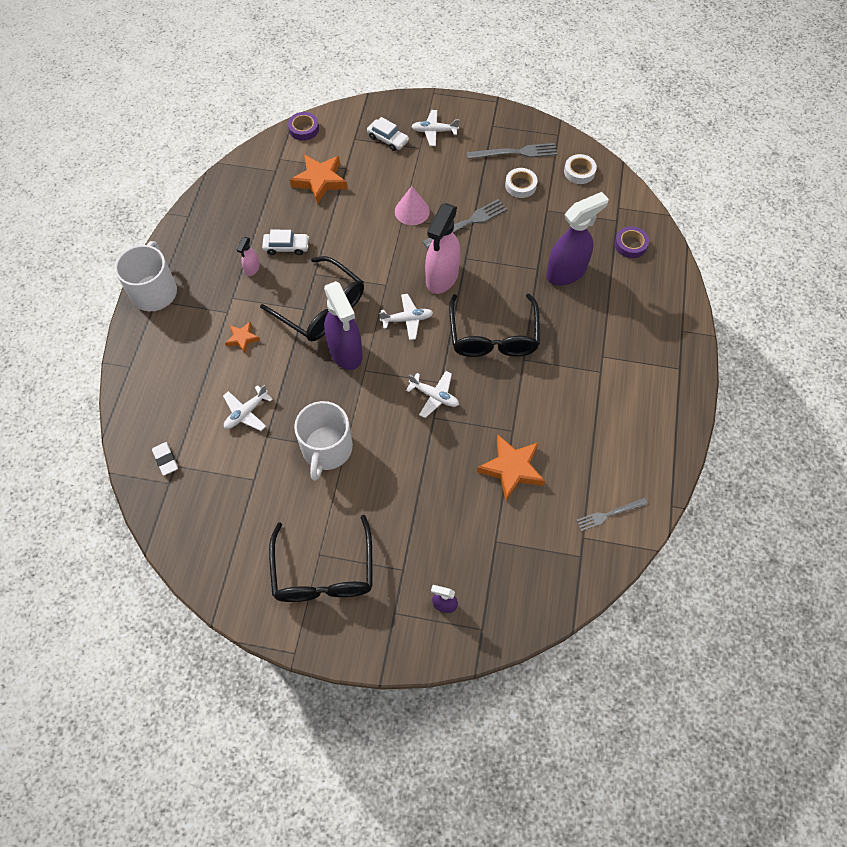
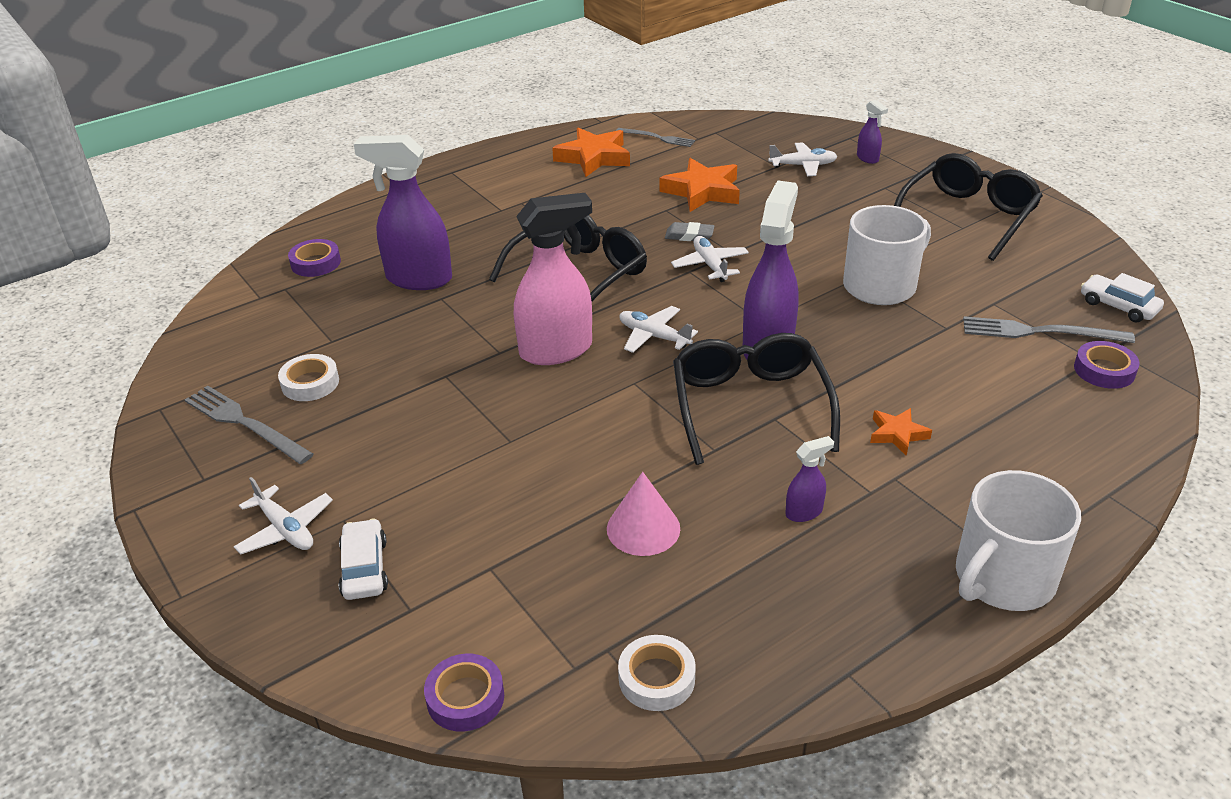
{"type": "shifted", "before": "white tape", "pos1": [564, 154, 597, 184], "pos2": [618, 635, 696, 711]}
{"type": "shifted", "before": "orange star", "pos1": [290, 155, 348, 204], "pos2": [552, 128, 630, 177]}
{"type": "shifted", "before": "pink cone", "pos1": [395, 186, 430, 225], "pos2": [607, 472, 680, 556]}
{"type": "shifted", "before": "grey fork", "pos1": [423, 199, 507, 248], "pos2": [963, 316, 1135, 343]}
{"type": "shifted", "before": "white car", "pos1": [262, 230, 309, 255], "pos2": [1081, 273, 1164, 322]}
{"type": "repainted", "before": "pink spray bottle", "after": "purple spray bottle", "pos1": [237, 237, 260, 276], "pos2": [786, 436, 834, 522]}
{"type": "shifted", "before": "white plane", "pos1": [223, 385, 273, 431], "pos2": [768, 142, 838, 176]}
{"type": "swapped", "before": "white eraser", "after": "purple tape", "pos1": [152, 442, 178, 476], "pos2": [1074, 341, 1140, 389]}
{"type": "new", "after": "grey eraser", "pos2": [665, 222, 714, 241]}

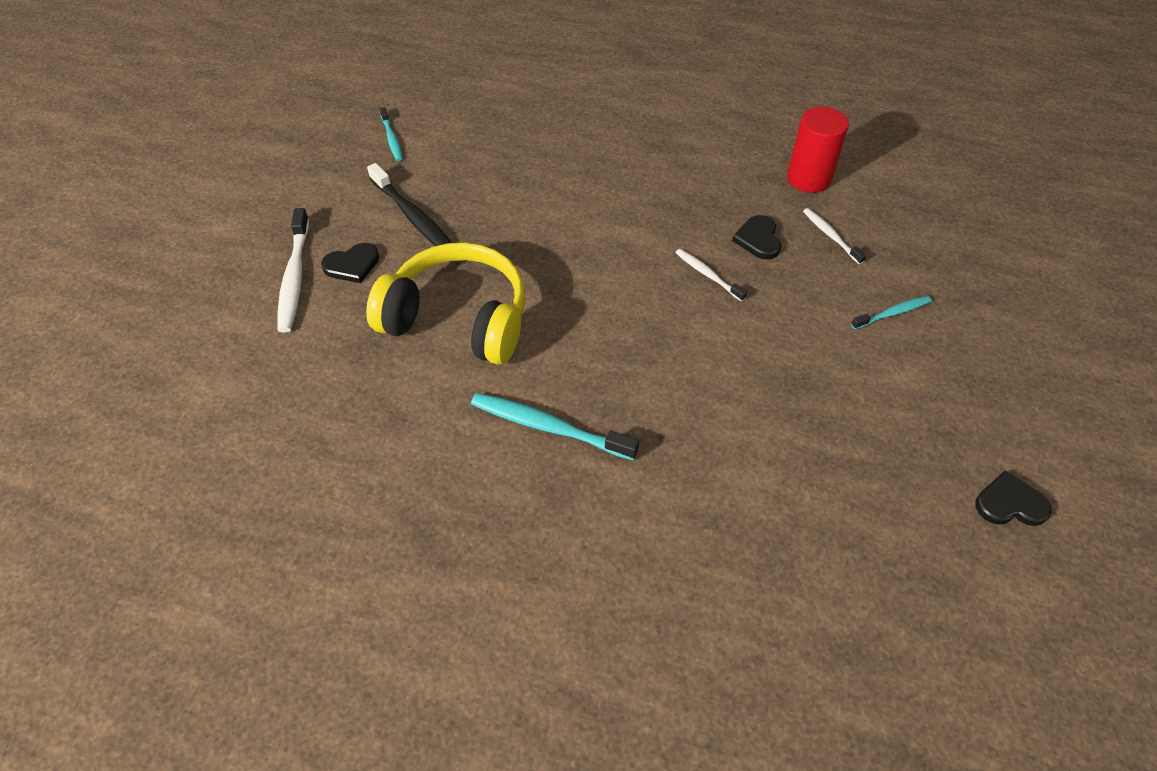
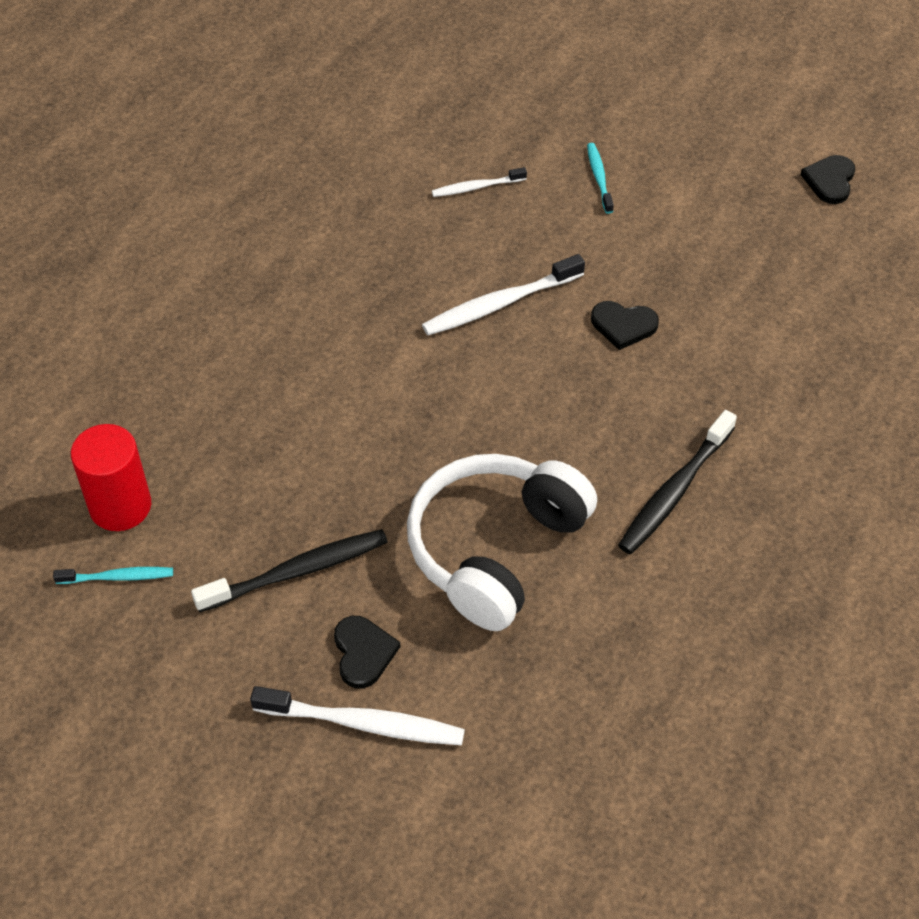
{"type": "shifted", "before": "red cylinder", "pos1": [787, 107, 849, 193], "pos2": [71, 424, 151, 531]}
{"type": "shifted", "before": "black heart", "pos1": [732, 215, 781, 260], "pos2": [591, 301, 659, 350]}
{"type": "repainted", "before": "yellow headphones", "after": "white headphones", "pos1": [366, 242, 525, 365], "pos2": [407, 454, 597, 631]}
{"type": "scaled", "before": "white toothbrush", "pos1": [676, 249, 747, 302], "pos2": [422, 254, 585, 336], "scale": 1.72}
{"type": "repainted", "before": "turquoise toothbrush", "after": "black toothbrush", "pos1": [471, 393, 639, 460], "pos2": [618, 410, 737, 554]}

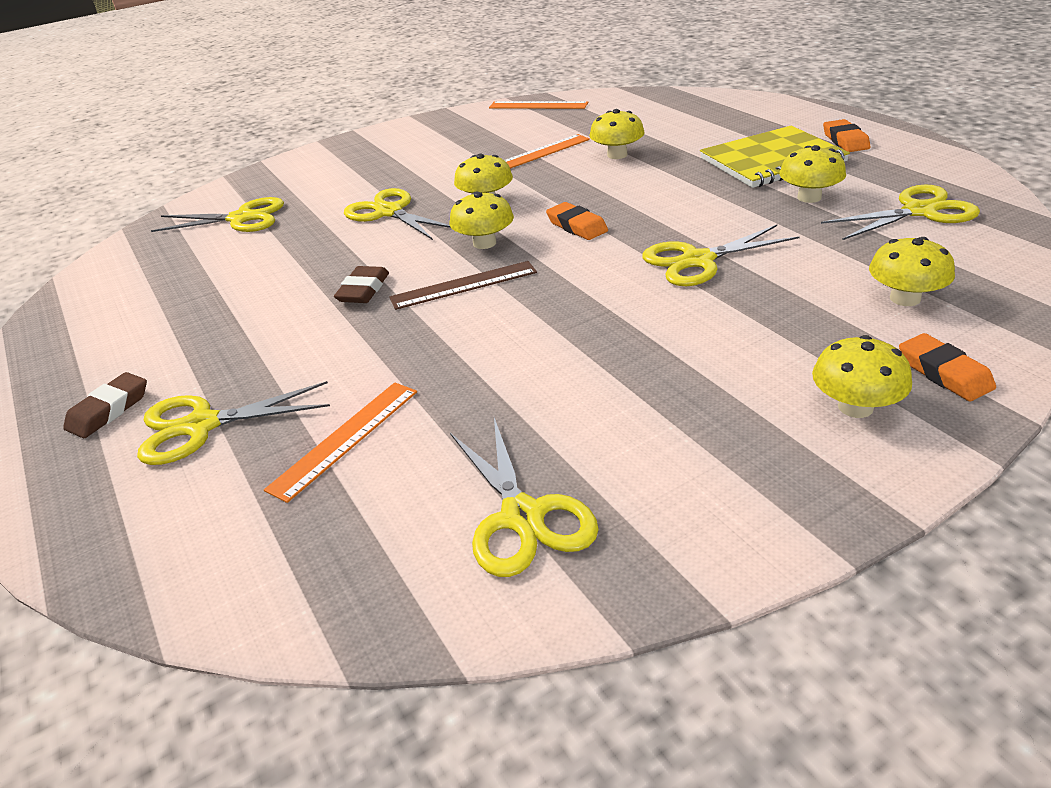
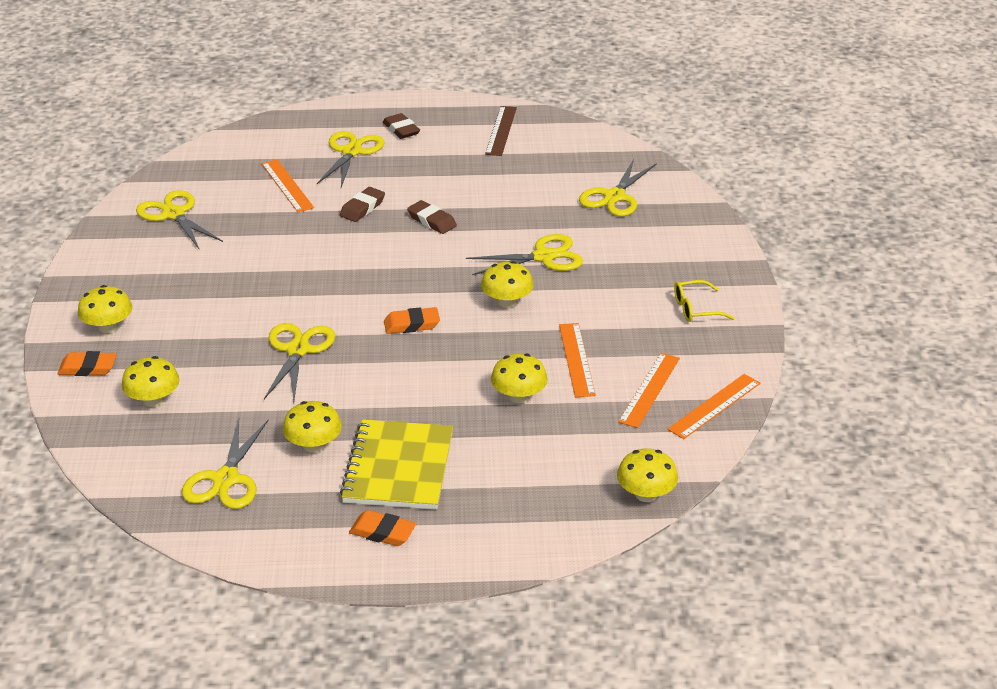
{"type": "shifted", "before": "yellow mushroom", "pos1": [449, 192, 514, 249], "pos2": [617, 448, 678, 502]}
{"type": "shifted", "before": "brown ruler", "pos1": [389, 261, 537, 310], "pos2": [485, 106, 517, 156]}
{"type": "rotated", "before": "yellow scissors", "pos1": [450, 418, 599, 577], "pos2": [136, 190, 223, 249], "turn": 45}
{"type": "new", "after": "brown eraser", "pos2": [340, 187, 385, 222]}
{"type": "new", "after": "yellow glasses", "pos2": [674, 280, 735, 322]}
{"type": "new", "after": "orange ruler", "pos2": [618, 353, 680, 428]}

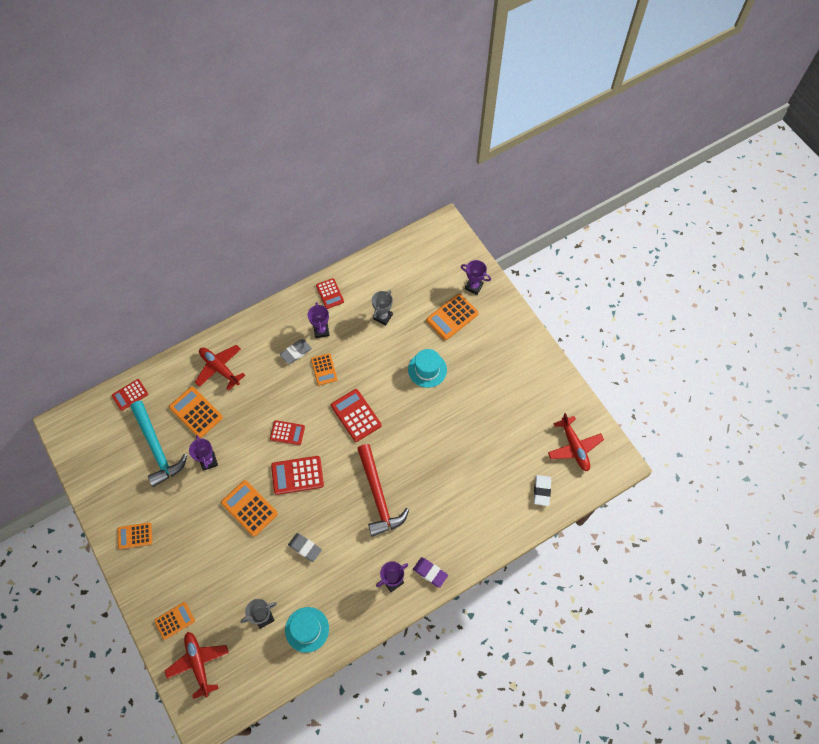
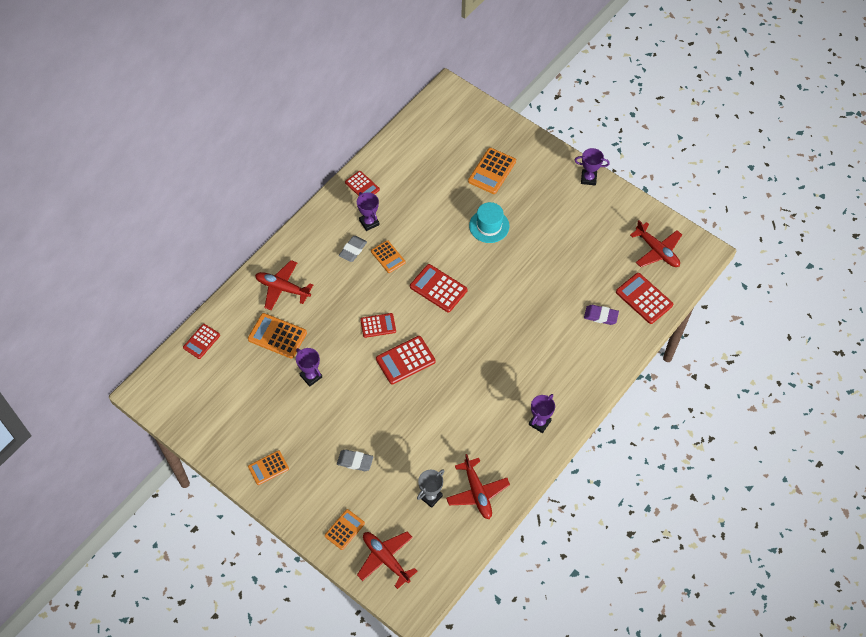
{"type": "shifted", "before": "purple trophy", "pos1": [461, 260, 491, 295], "pos2": [575, 148, 610, 186]}
{"type": "gone", "before": "grey trophy", "pos1": [372, 290, 393, 326]}
{"type": "gone", "before": "turquoise hammer", "pos1": [130, 401, 187, 487]}
{"type": "gone", "before": "red hammer", "pos1": [357, 444, 409, 537]}
{"type": "swapped", "before": "white eraser", "after": "red calculator", "pos1": [534, 475, 551, 506], "pos2": [616, 273, 673, 324]}
{"type": "gone", "before": "orange calculator", "pos1": [221, 480, 278, 536]}
{"type": "shifted", "before": "grey eraser", "pos1": [288, 533, 322, 562], "pos2": [337, 449, 373, 471]}
{"type": "shifted", "before": "purple eraser", "pos1": [413, 557, 448, 588], "pos2": [584, 305, 619, 325]}
{"type": "swapped", "before": "turquoise hat", "after": "red plane", "pos1": [285, 607, 329, 653], "pos2": [446, 454, 510, 519]}

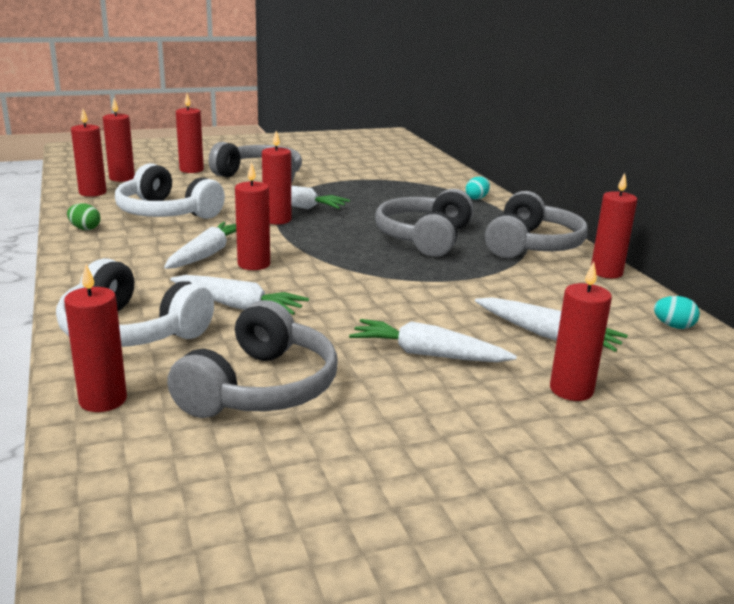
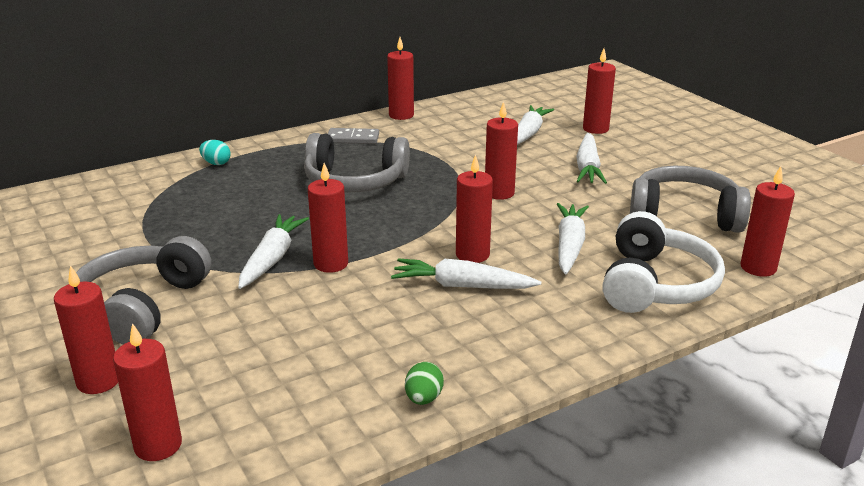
{"type": "shifted", "before": "red candle", "pos1": [71, 109, 106, 197], "pos2": [485, 101, 518, 200]}
{"type": "gone", "before": "white headphones", "pos1": [115, 163, 225, 219]}
{"type": "swapped", "before": "grey headphones", "after": "grey domino", "pos1": [485, 191, 588, 258], "pos2": [328, 128, 379, 144]}
{"type": "gone", "before": "turquoise egg", "pos1": [654, 296, 700, 329]}

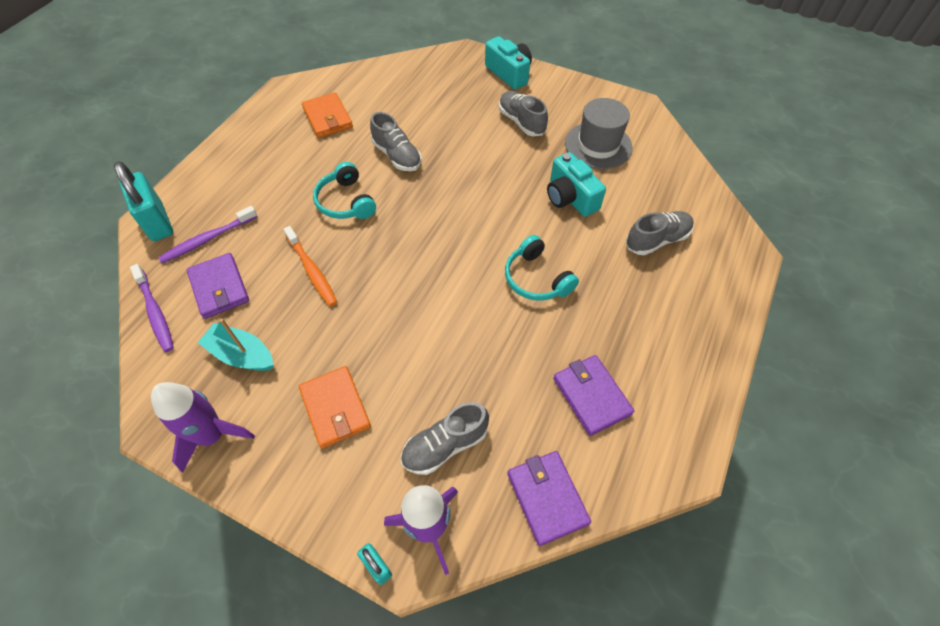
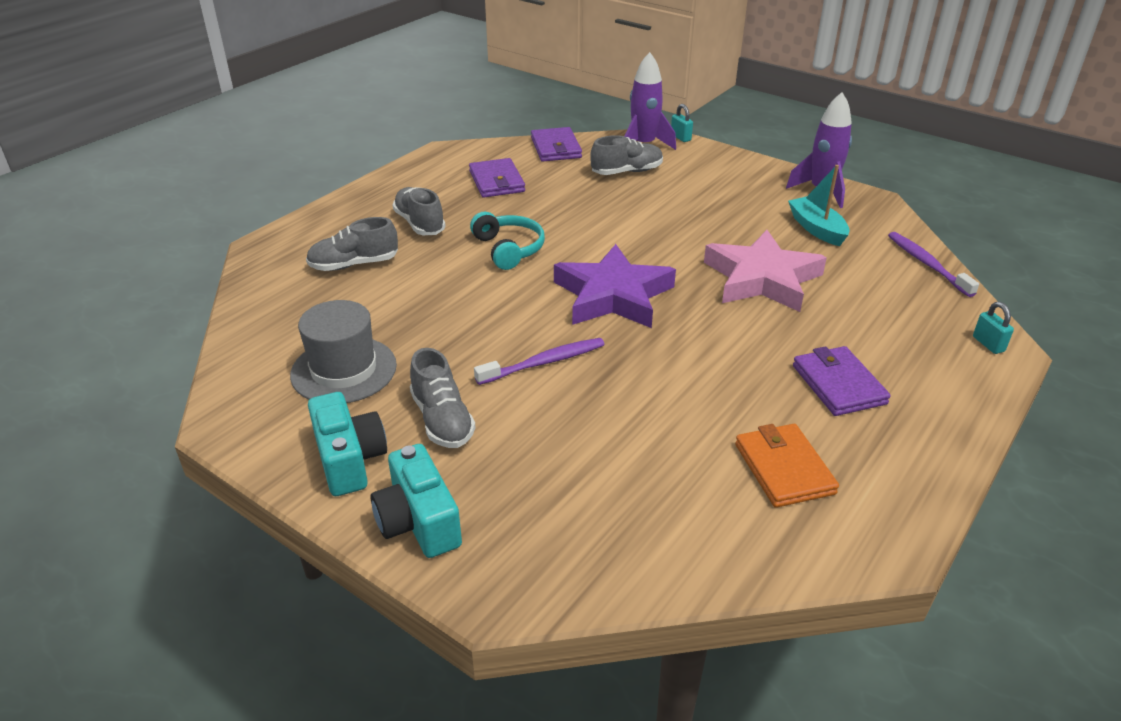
{"type": "shifted", "before": "grey shoe", "pos1": [370, 112, 422, 171], "pos2": [392, 187, 446, 235]}
{"type": "shifted", "before": "turquoise camera", "pos1": [547, 152, 606, 217], "pos2": [308, 392, 387, 496]}
{"type": "scaled", "before": "turquoise padlock", "pos1": [114, 161, 173, 241], "pos2": [973, 302, 1014, 354], "scale": 0.48}
{"type": "gone", "before": "turquoise headphones", "pos1": [313, 162, 376, 219]}
{"type": "shifted", "before": "purple toothbrush", "pos1": [158, 206, 257, 263], "pos2": [474, 338, 605, 385]}
{"type": "swapped", "before": "orange toothbrush", "after": "pink star", "pos1": [283, 226, 337, 306], "pos2": [704, 230, 827, 312]}
{"type": "shifted", "before": "purple wallet", "pos1": [187, 253, 249, 319], "pos2": [793, 346, 891, 416]}
{"type": "rotated", "before": "turquoise boat", "pos1": [198, 319, 273, 371], "pos2": [788, 165, 850, 246], "turn": -150}
{"type": "gone", "before": "orange wallet", "pos1": [299, 366, 371, 449]}
{"type": "new", "after": "purple star", "pos2": [554, 244, 676, 328]}

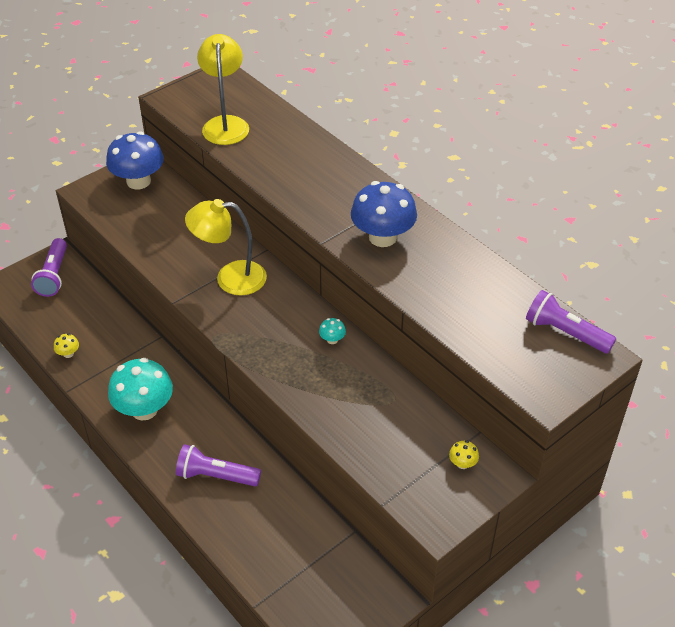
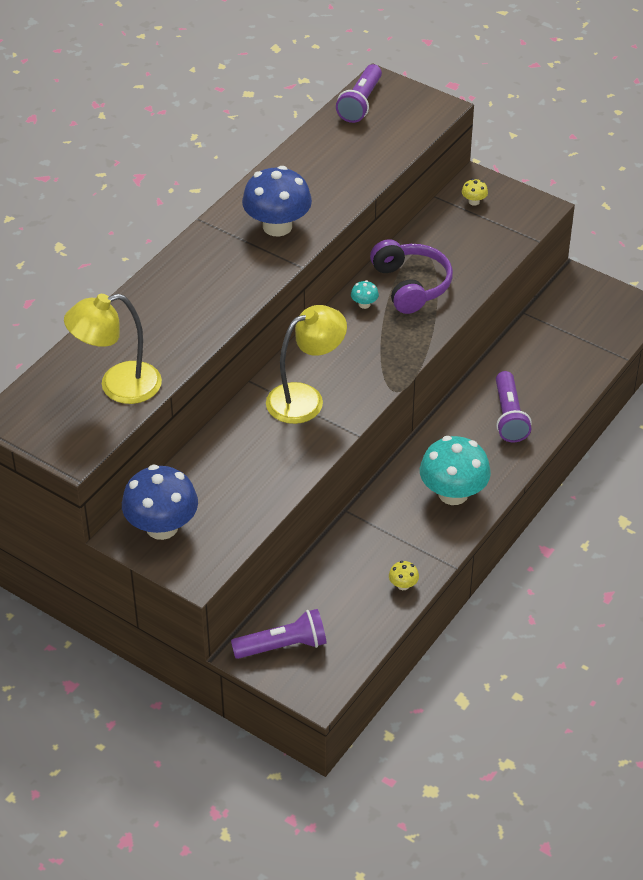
{"type": "rotated", "before": "yellow lamp", "pos1": [185, 199, 267, 296], "pos2": [266, 305, 347, 424], "turn": -105}
{"type": "new", "after": "purple headphones", "pos2": [370, 239, 453, 314]}

